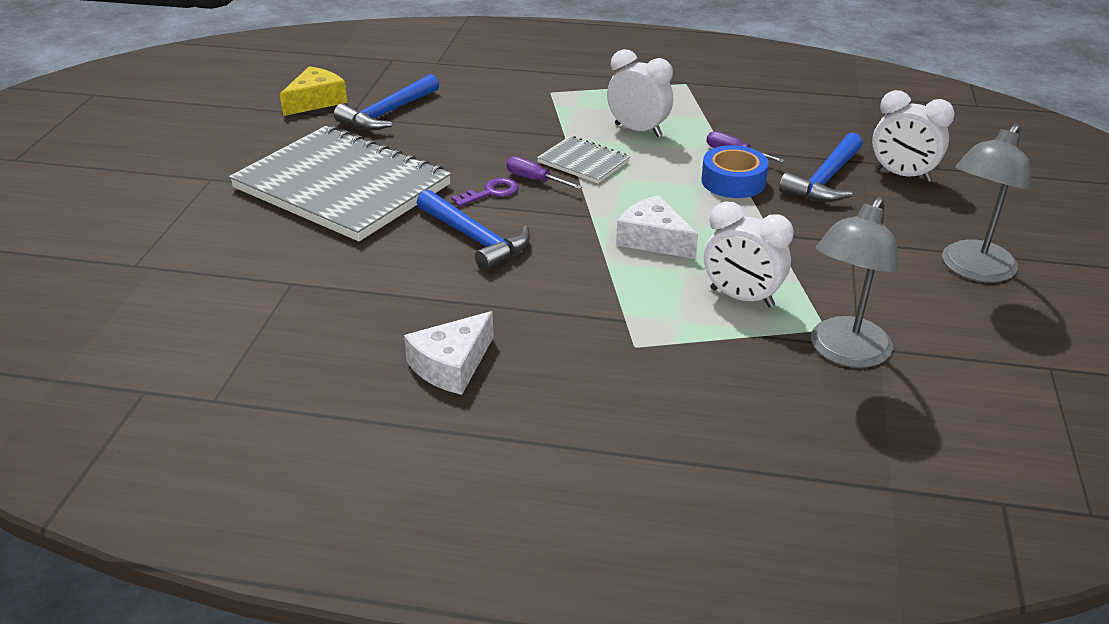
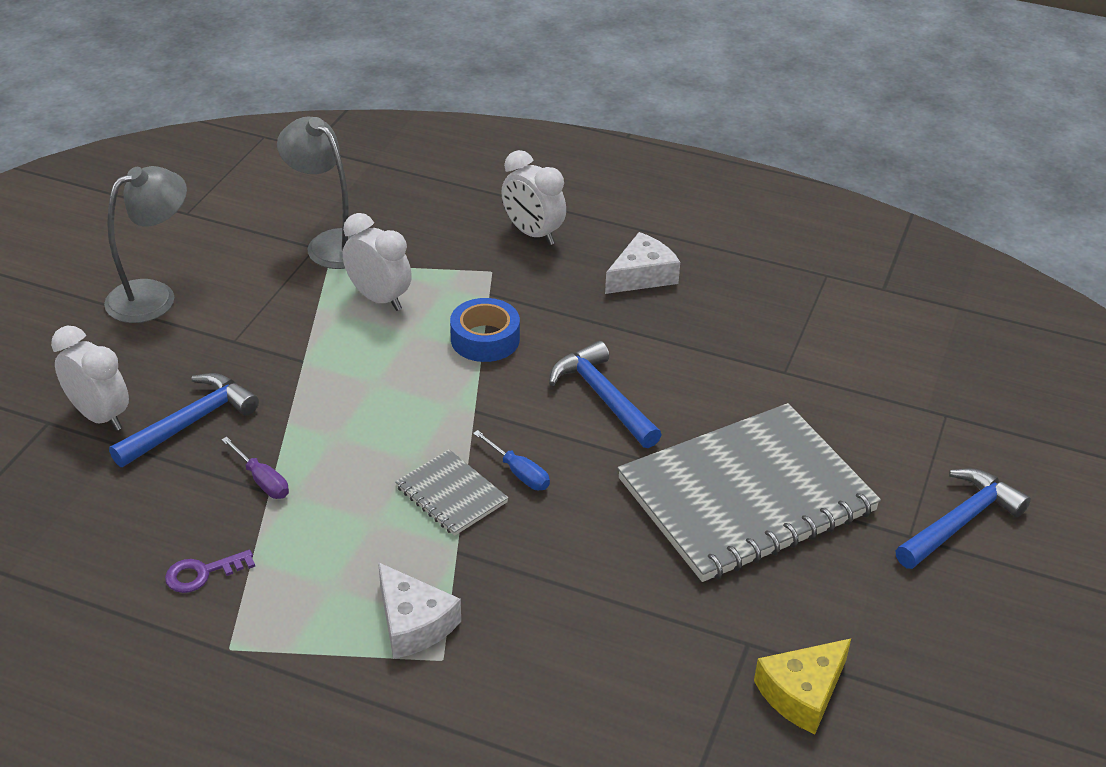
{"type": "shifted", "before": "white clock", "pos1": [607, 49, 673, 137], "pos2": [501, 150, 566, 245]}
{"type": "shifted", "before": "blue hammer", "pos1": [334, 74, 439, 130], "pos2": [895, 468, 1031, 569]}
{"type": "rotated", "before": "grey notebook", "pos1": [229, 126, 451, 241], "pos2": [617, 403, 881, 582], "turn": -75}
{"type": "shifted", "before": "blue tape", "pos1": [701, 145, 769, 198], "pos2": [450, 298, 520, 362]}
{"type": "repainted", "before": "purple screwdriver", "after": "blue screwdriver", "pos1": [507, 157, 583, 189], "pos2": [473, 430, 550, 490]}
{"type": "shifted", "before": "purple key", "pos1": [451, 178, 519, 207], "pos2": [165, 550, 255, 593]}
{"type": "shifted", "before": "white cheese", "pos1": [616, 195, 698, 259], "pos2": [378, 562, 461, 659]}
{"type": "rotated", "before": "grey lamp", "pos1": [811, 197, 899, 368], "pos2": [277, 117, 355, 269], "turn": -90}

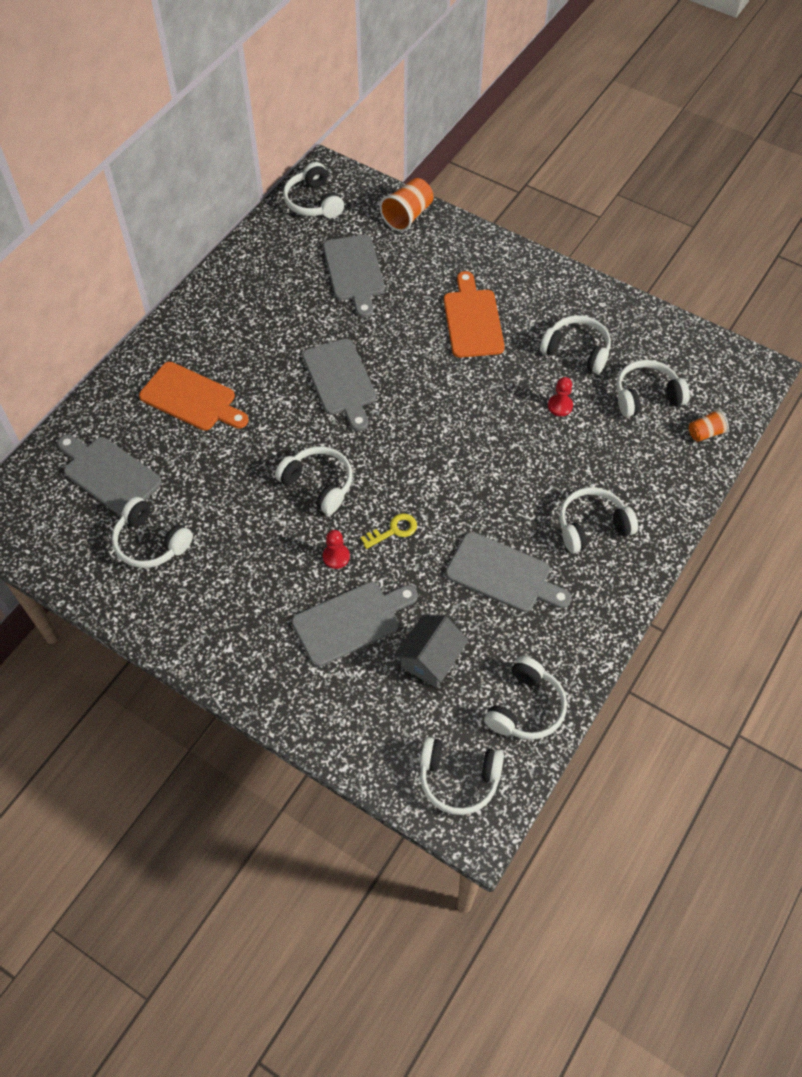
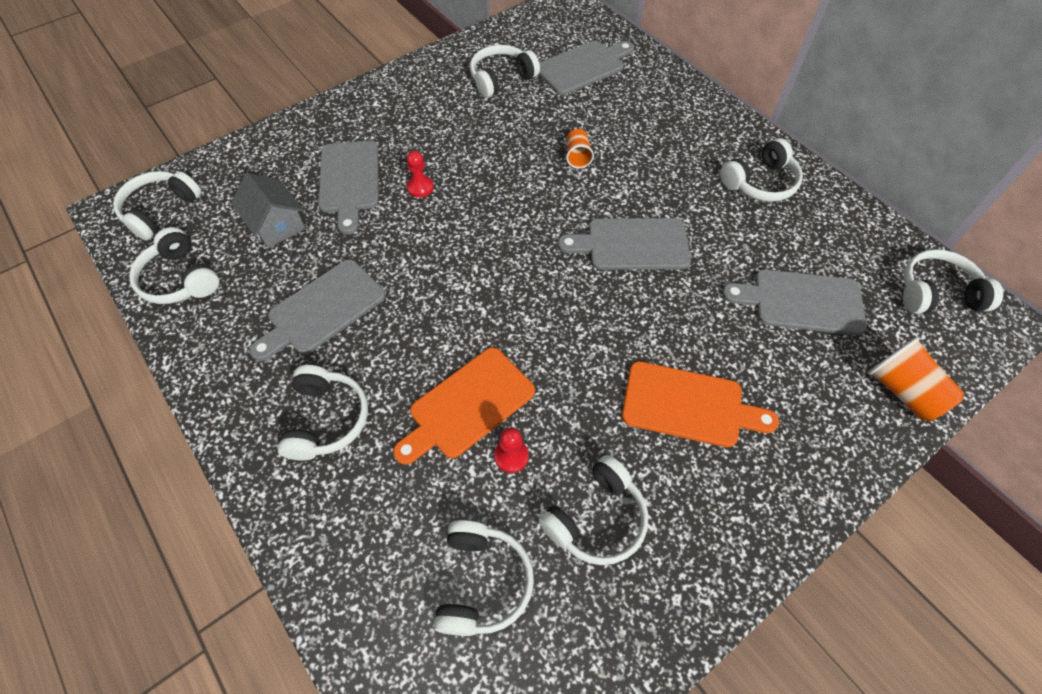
{"type": "shifted", "before": "orange cutting board", "pos1": [139, 362, 249, 430], "pos2": [393, 347, 535, 465]}
{"type": "shifted", "before": "orange cup", "pos1": [689, 409, 729, 442], "pos2": [566, 129, 594, 168]}
{"type": "shifted", "before": "white headphones", "pos1": [275, 446, 353, 515], "pos2": [720, 138, 803, 202]}
{"type": "gone", "before": "yellow key", "pos1": [360, 513, 417, 549]}

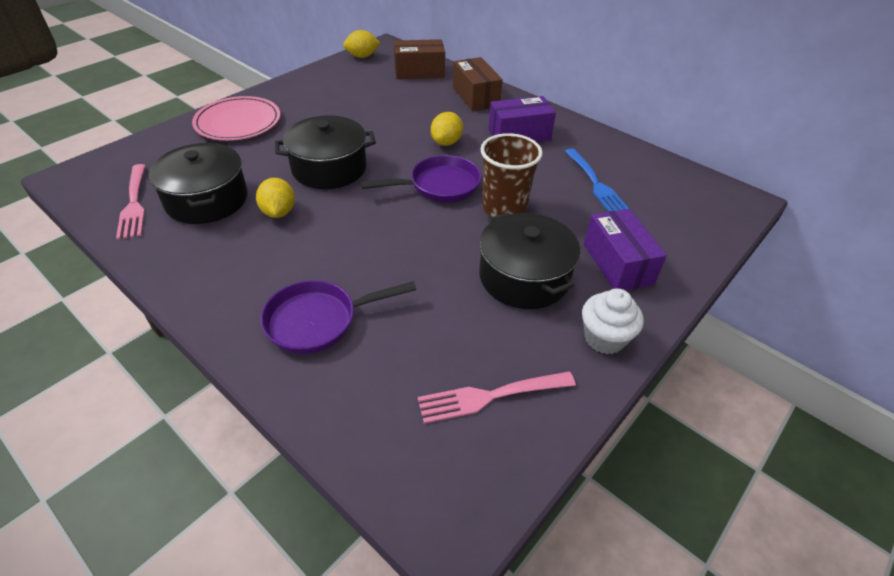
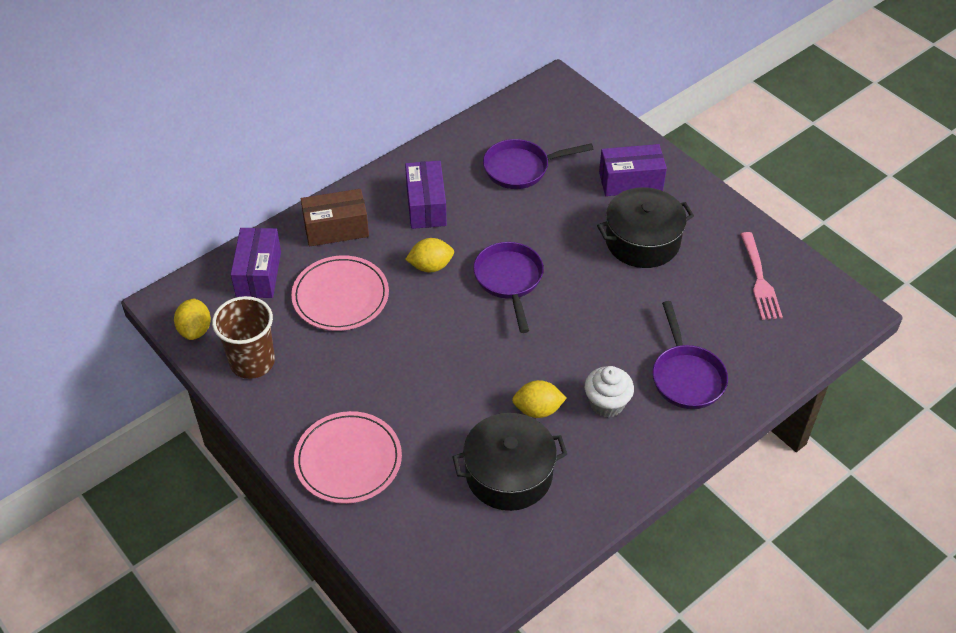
{"type": "repainted", "before": "brown box", "after": "purple box", "pos1": [394, 39, 445, 79], "pos2": [231, 228, 281, 298]}
{"type": "rotated", "before": "yellow lemon", "pos1": [431, 112, 463, 146], "pos2": [405, 238, 454, 272], "turn": -45}
{"type": "gone", "before": "black pot", "pos1": [275, 115, 376, 189]}
{"type": "shifted", "before": "brown cup", "pos1": [480, 133, 543, 217], "pos2": [212, 296, 275, 379]}
{"type": "swapped", "before": "blue fork", "after": "purple pan", "pos1": [565, 148, 629, 212], "pos2": [483, 139, 593, 189]}
{"type": "gone", "before": "pink fork", "pos1": [116, 164, 146, 240]}
{"type": "shifted", "before": "white cupcake", "pos1": [582, 288, 644, 354], "pos2": [585, 366, 634, 417]}
{"type": "new", "after": "pink plate", "pos2": [291, 255, 389, 331]}

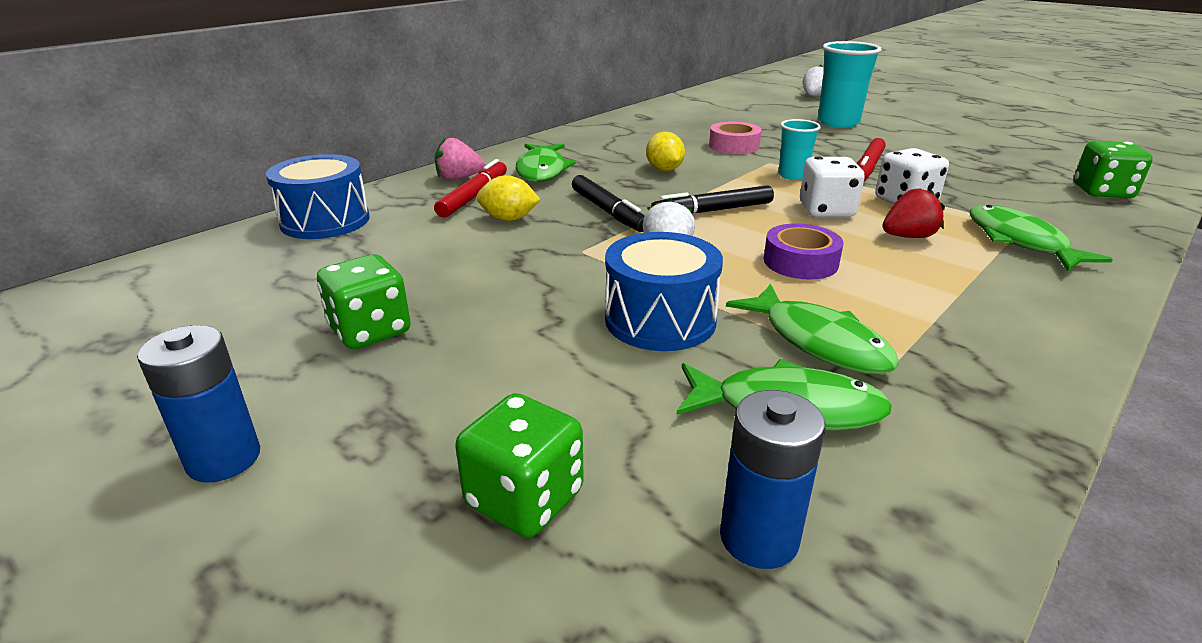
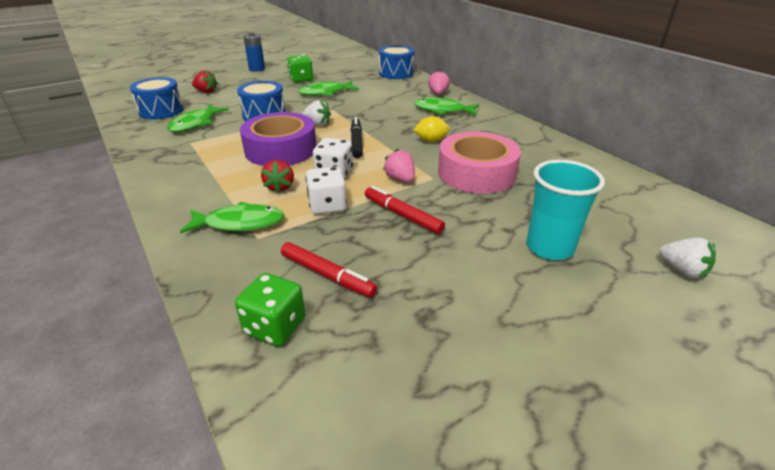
{"type": "swapped", "before": "turquoise cup", "after": "pink strawberry", "pos1": [778, 119, 821, 180], "pos2": [383, 149, 415, 183]}
{"type": "scaled", "before": "pink tape", "pos1": [709, 122, 762, 154], "pos2": [438, 132, 521, 194], "scale": 1.88}
{"type": "shifted", "before": "red marker", "pos1": [434, 159, 507, 218], "pos2": [281, 242, 377, 297]}
{"type": "gone", "before": "yellow lemon", "pos1": [477, 175, 541, 221]}
{"type": "gone", "before": "black marker", "pos1": [572, 175, 644, 232]}
{"type": "scaled", "before": "purple tape", "pos1": [764, 223, 843, 280], "pos2": [240, 112, 317, 166], "scale": 1.88}
{"type": "shifted", "before": "green fish", "pos1": [726, 284, 899, 374], "pos2": [298, 81, 359, 96]}
{"type": "swapped", "before": "blue battery", "after": "blue drum", "pos1": [720, 390, 826, 569], "pos2": [130, 77, 184, 120]}
{"type": "swapped", "before": "green dice", "after": "red strawberry", "pos1": [455, 393, 584, 538], "pos2": [192, 70, 218, 93]}

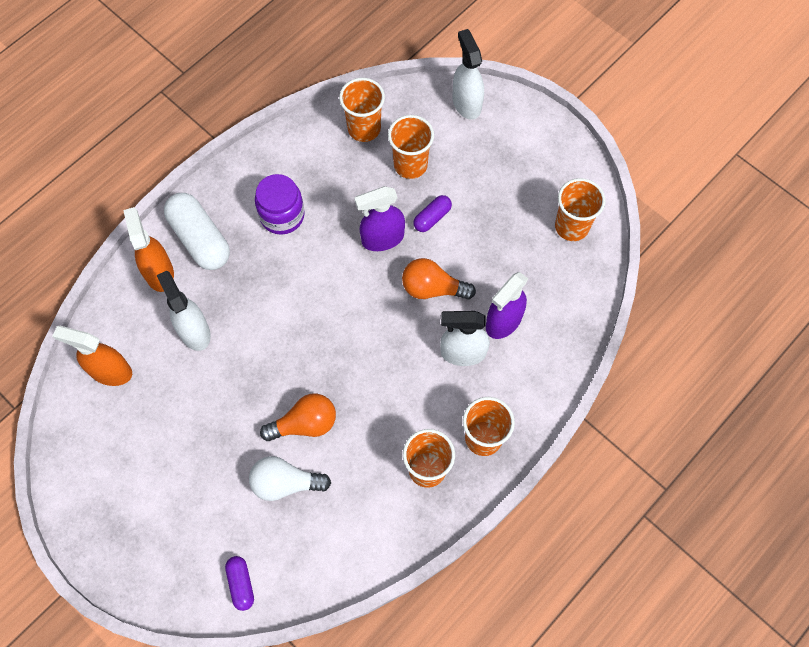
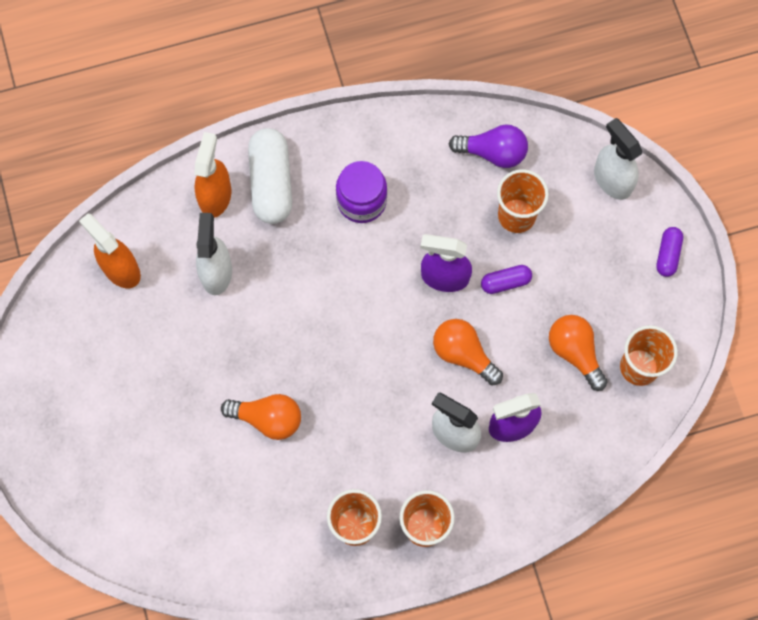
{"type": "rotated", "before": "white spray bottle", "pos1": [452, 29, 484, 120], "pos2": [594, 118, 642, 200], "turn": -45}
{"type": "swapped", "before": "orange cup", "after": "purple light bulb", "pos1": [339, 78, 385, 142], "pos2": [448, 124, 528, 168]}
{"type": "gone", "before": "white light bulb", "pos1": [249, 456, 331, 501]}
{"type": "shifted", "before": "purple capsule", "pos1": [225, 556, 254, 611], "pos2": [656, 227, 683, 277]}
{"type": "new", "after": "orange light bulb", "pos2": [549, 315, 608, 391]}

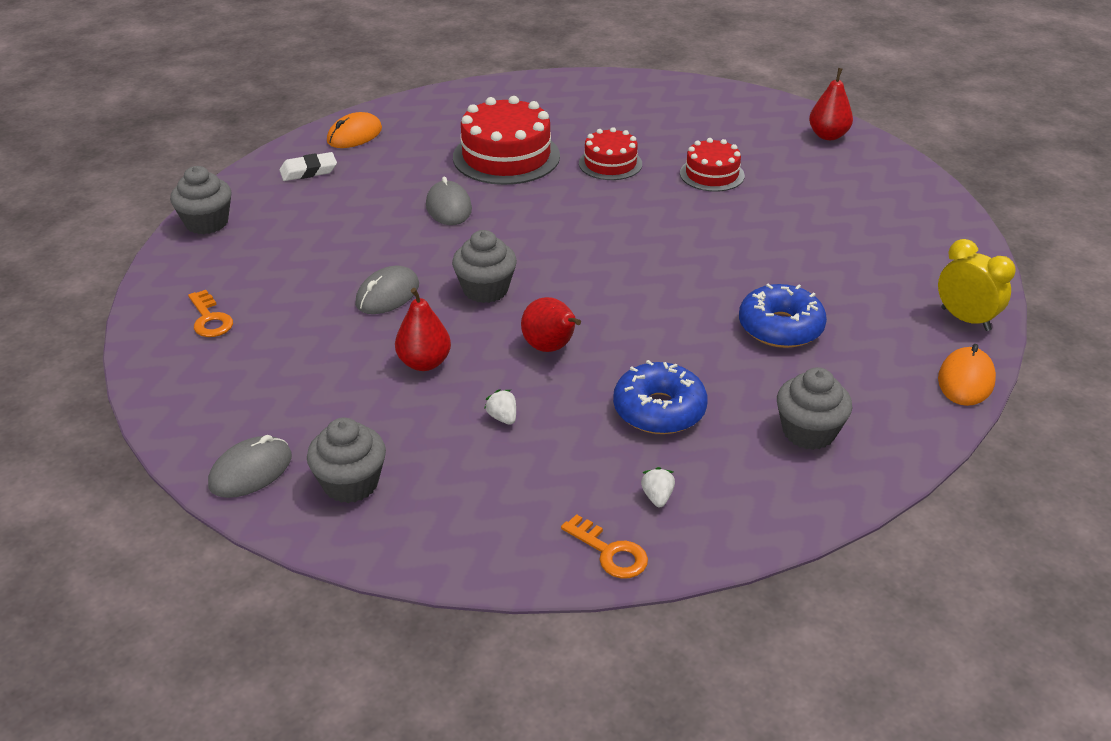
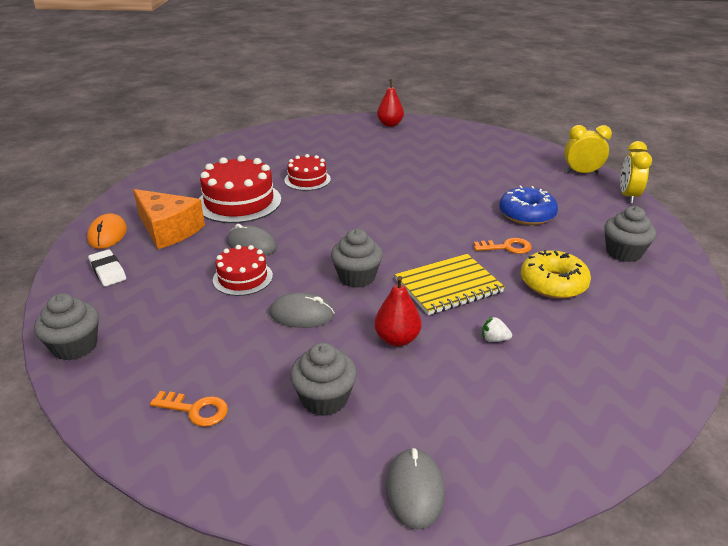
{"type": "shifted", "before": "red cake", "pos1": [680, 138, 745, 192], "pos2": [213, 245, 273, 296]}
{"type": "rotated", "before": "white eraser", "pos1": [279, 152, 337, 181], "pos2": [88, 249, 126, 286], "turn": -60}
{"type": "rotated", "before": "grey mouse", "pos1": [355, 266, 419, 314], "pos2": [269, 292, 335, 328], "turn": -75}
{"type": "swapped", "before": "red pear", "after": "yellow notebook", "pos1": [521, 297, 581, 352], "pos2": [395, 254, 505, 315]}
{"type": "swapped", "before": "orange mouse", "after": "yellow clock", "pos1": [938, 344, 996, 406], "pos2": [620, 141, 652, 204]}
{"type": "repainted", "before": "blue donut", "after": "yellow donut", "pos1": [613, 360, 708, 434], "pos2": [521, 250, 591, 299]}
{"type": "shifted", "before": "grey cupcake", "pos1": [307, 418, 386, 503], "pos2": [290, 342, 357, 416]}
{"type": "gone", "before": "white strawberry", "pos1": [641, 467, 675, 507]}
{"type": "shifted", "before": "orange key", "pos1": [561, 514, 648, 579], "pos2": [474, 238, 532, 254]}
{"type": "new", "after": "orange cheese", "pos2": [133, 189, 205, 249]}

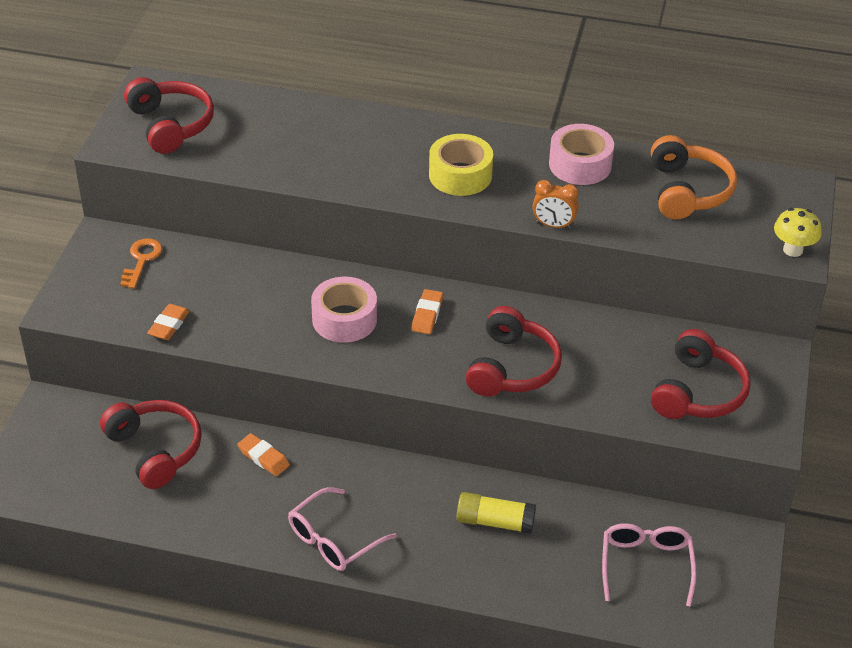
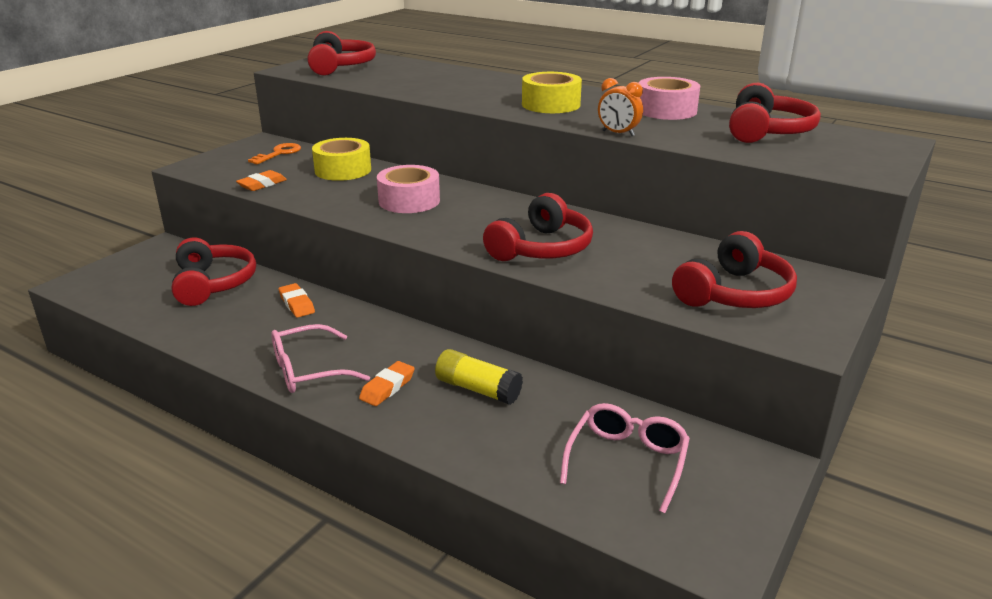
{"type": "repainted", "before": "orange headphones", "after": "red headphones", "pos1": [651, 135, 737, 219], "pos2": [729, 83, 821, 143]}
{"type": "gone", "before": "yellow mushroom", "pos1": [774, 208, 822, 257]}
{"type": "shifted", "before": "orange eraser", "pos1": [412, 289, 443, 334], "pos2": [359, 361, 415, 406]}
{"type": "new", "after": "yellow tape", "pos2": [312, 138, 371, 181]}

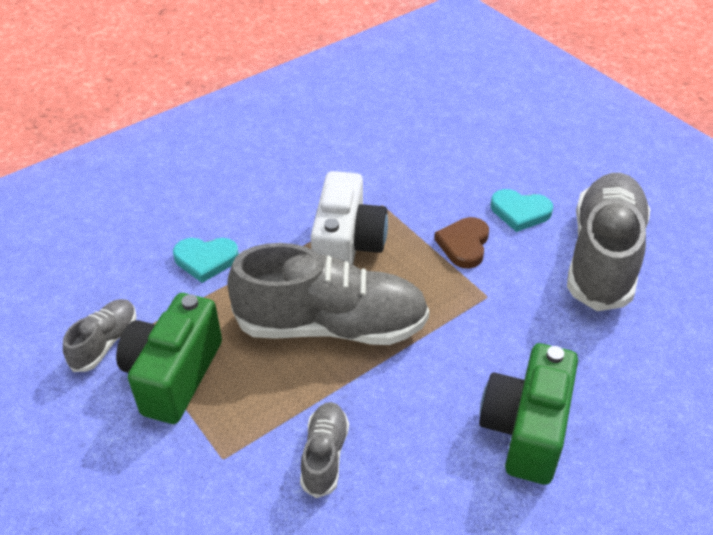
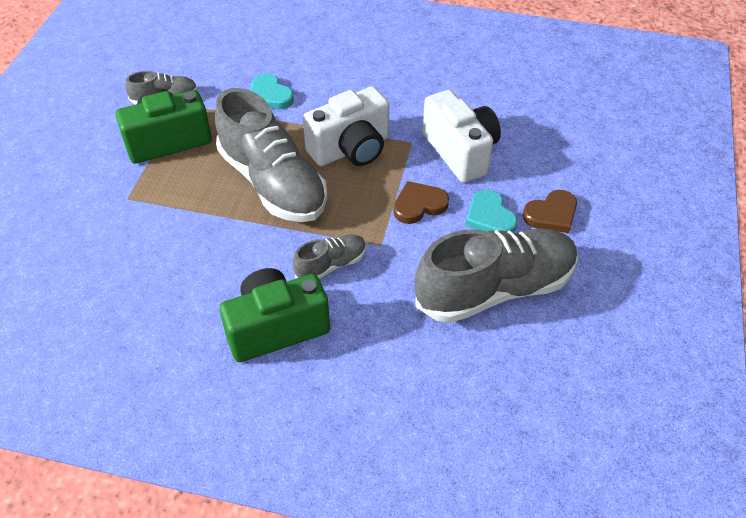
{"type": "shifted", "before": "grey shoe", "pos1": [300, 402, 349, 498], "pos2": [293, 234, 366, 279]}
{"type": "new", "after": "white camera", "pos2": [423, 90, 501, 183]}
{"type": "new", "after": "brown heart", "pos2": [523, 190, 577, 233]}

